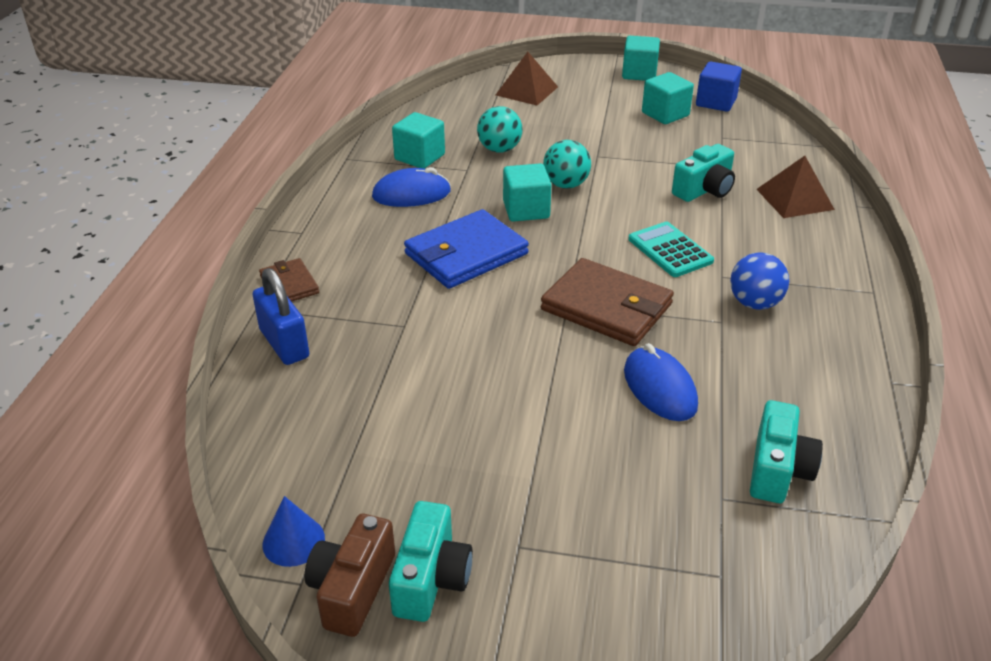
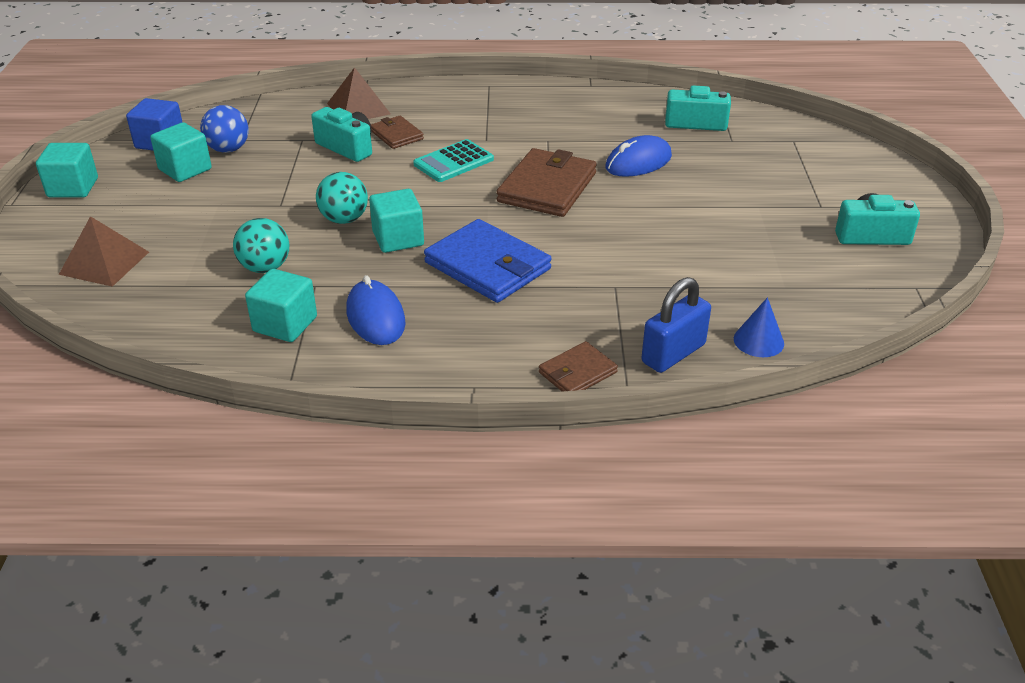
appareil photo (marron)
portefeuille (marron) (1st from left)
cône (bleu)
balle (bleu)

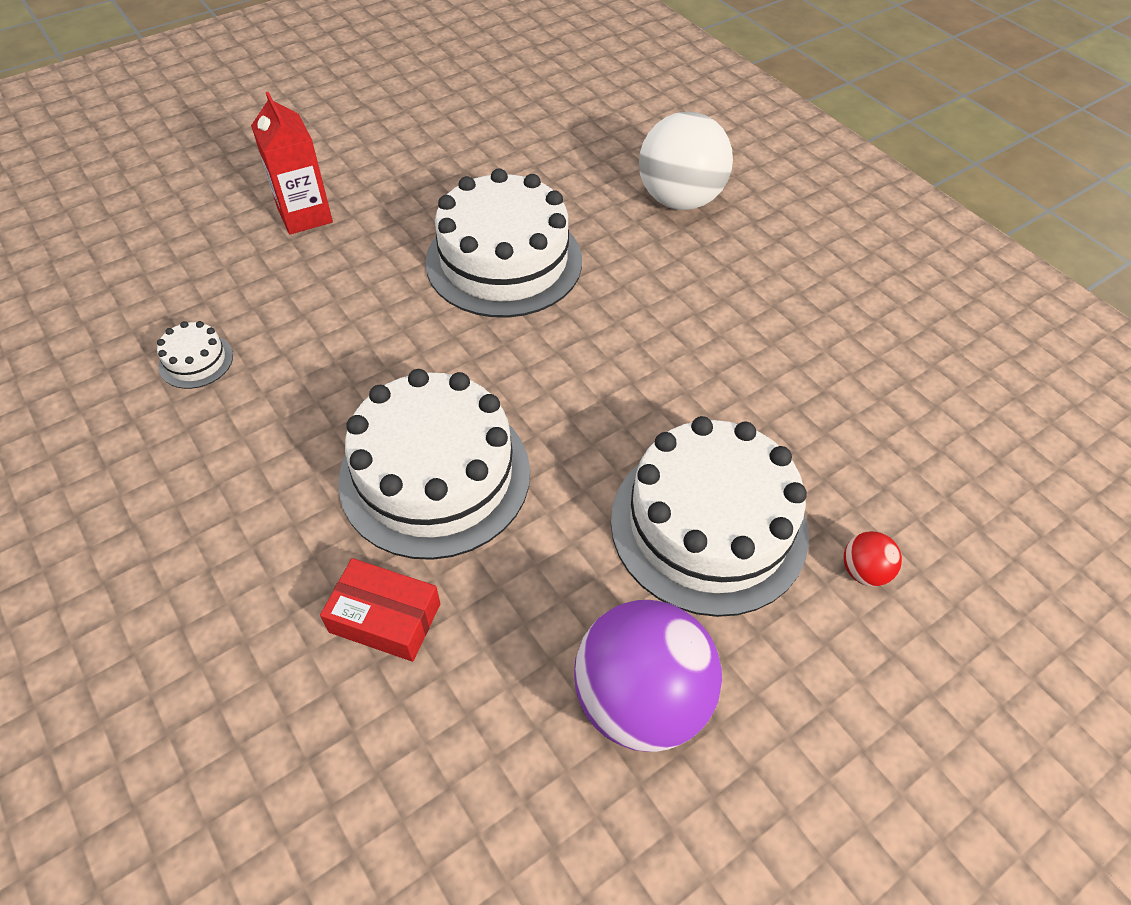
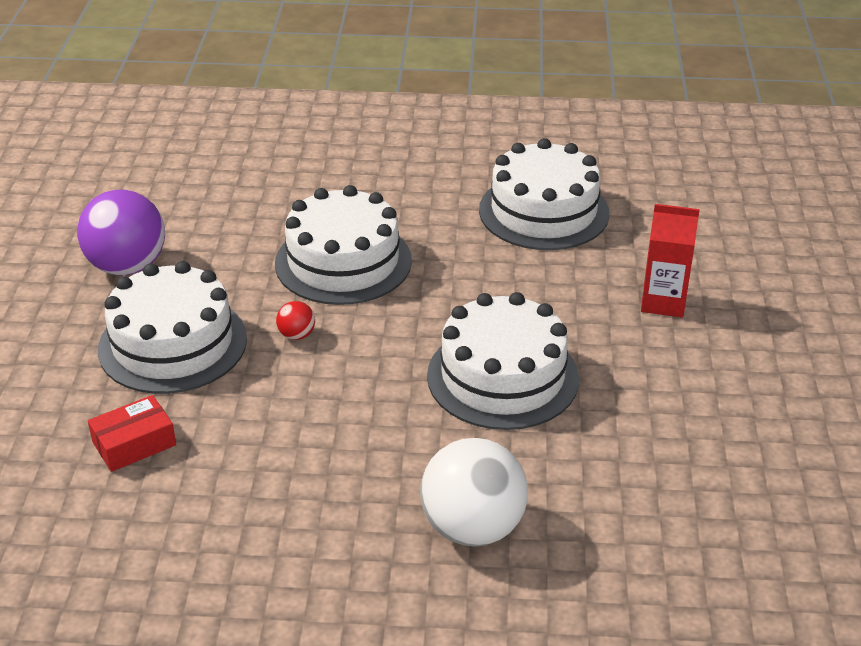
boîte (rouge)
balle (rouge)
gâteau (blanc) (4th from left)

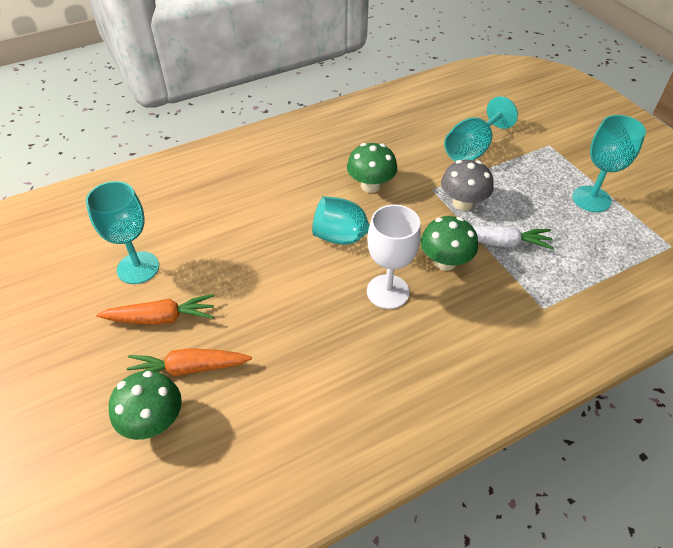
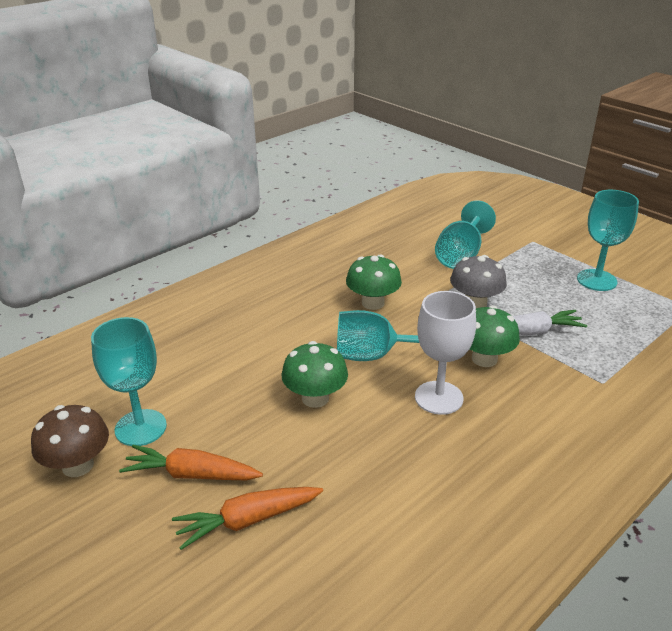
champignon (marron)
champignon (vert) (1st from left)
carotte (orange) (1st from left)

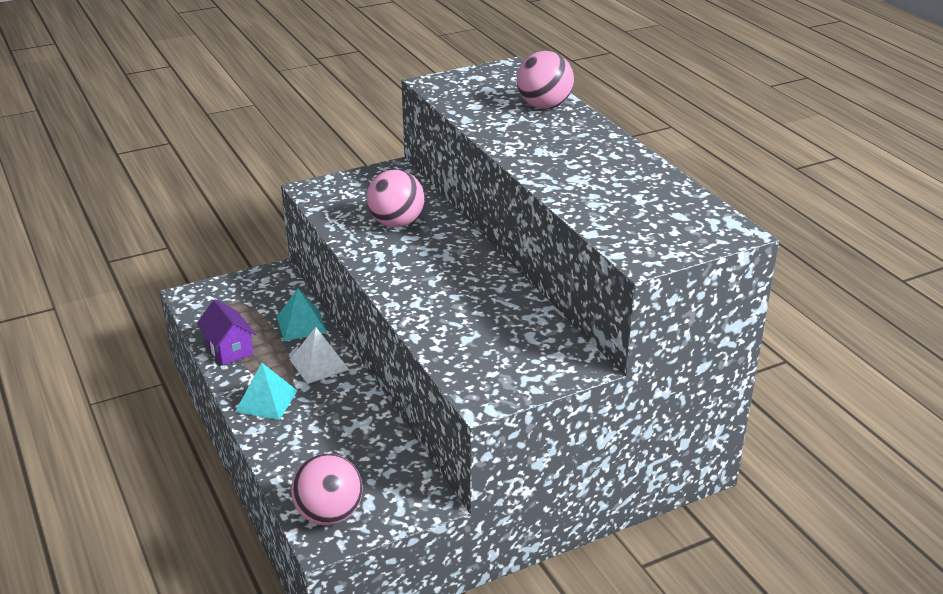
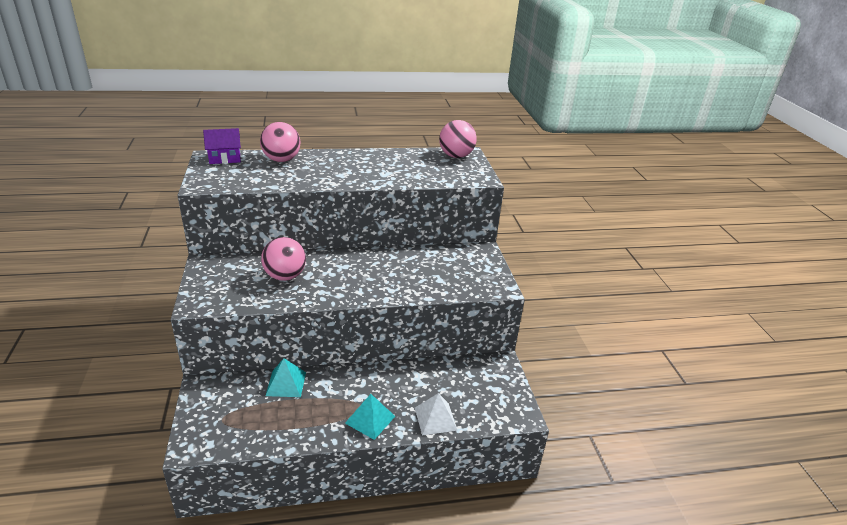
maison (violet)
pyramide (blanc)
balle (rose) (3rd from left)

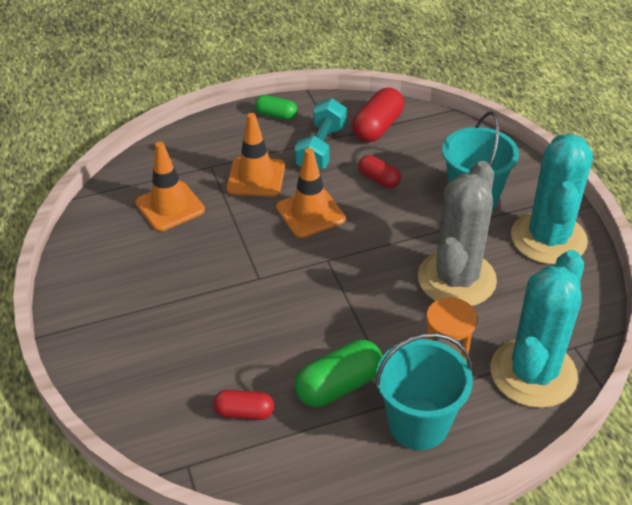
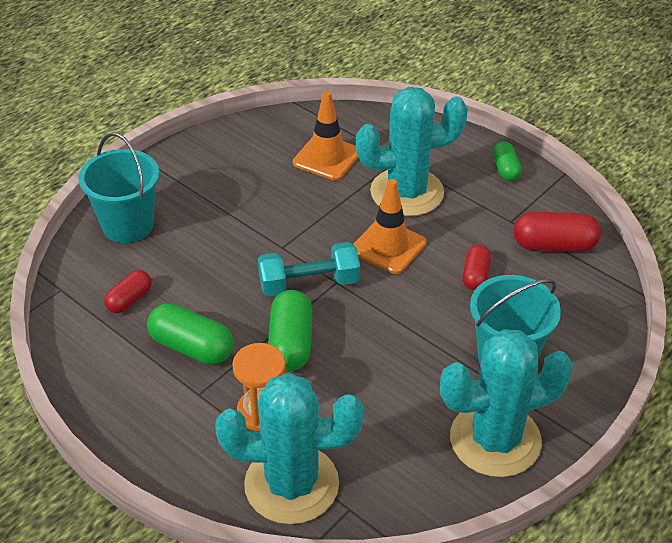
cactus (gris)
gélule (vert) (2nd from left)
haltère (turquoise)
seau (turquoise) (1st from left)
cactus (turquoise) (2nd from left)
gélule (rouge) (1st from left)

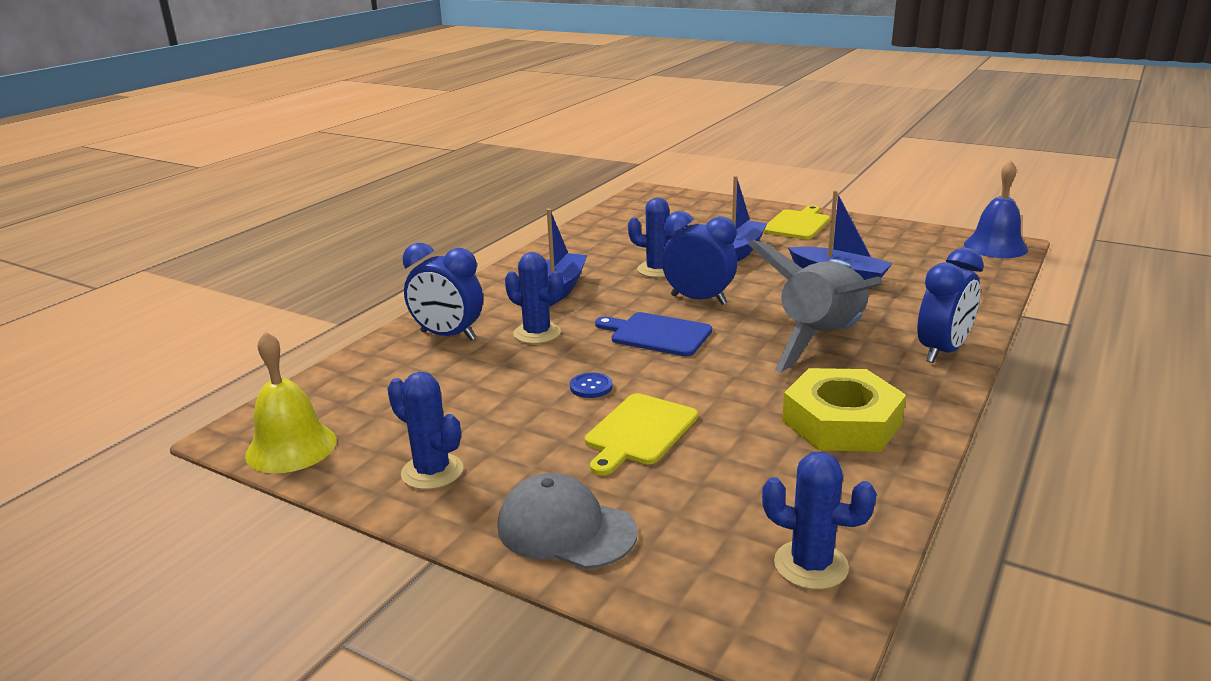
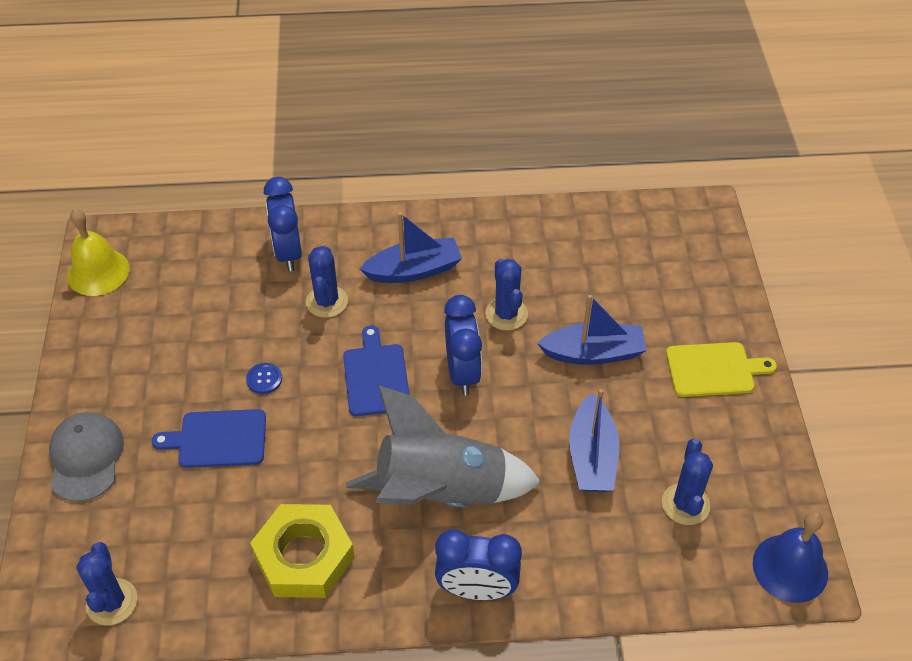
cactus (bleu) (4th from left)
planche à découper (bleu) (1st from left)

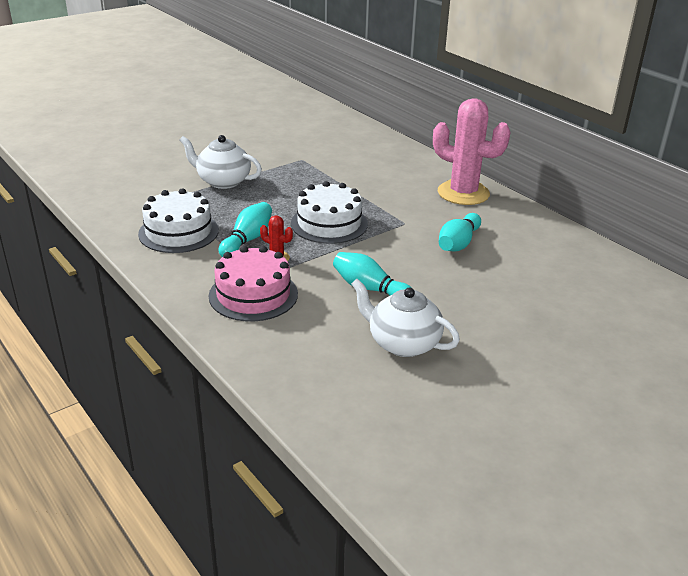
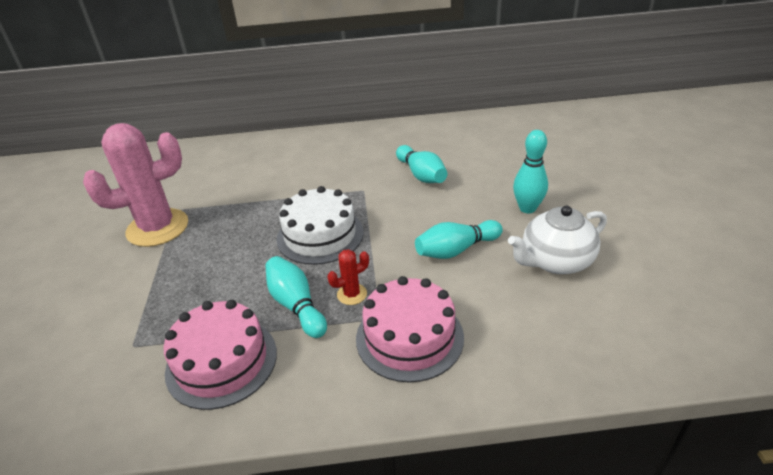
théière (blanc) (1st from left in the first image)
quille (turquoise) (4th from left)
cactus (rose)
gâteau (rose) (1st from left)

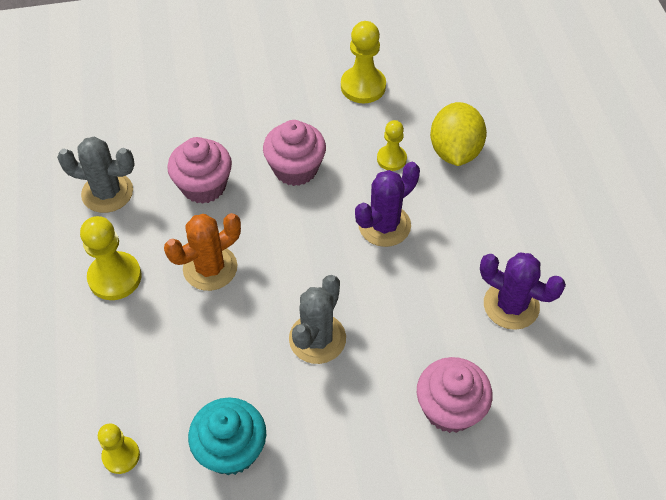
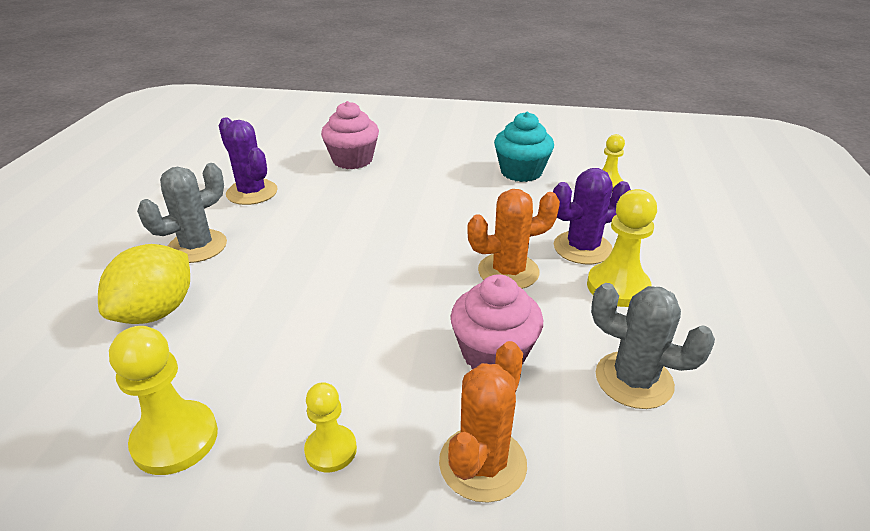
muffin (rose) (2nd from left in the first image)
cactus (orange) (1st from left)
cactus (gris) (1st from left)
cactus (violet) (2nd from left)
pion (jaune) (2nd from left)

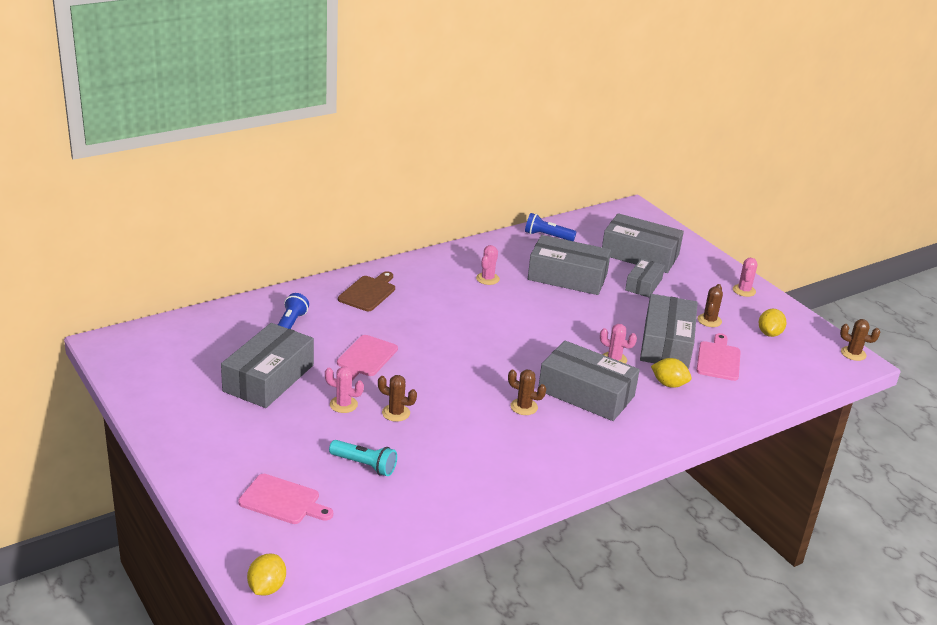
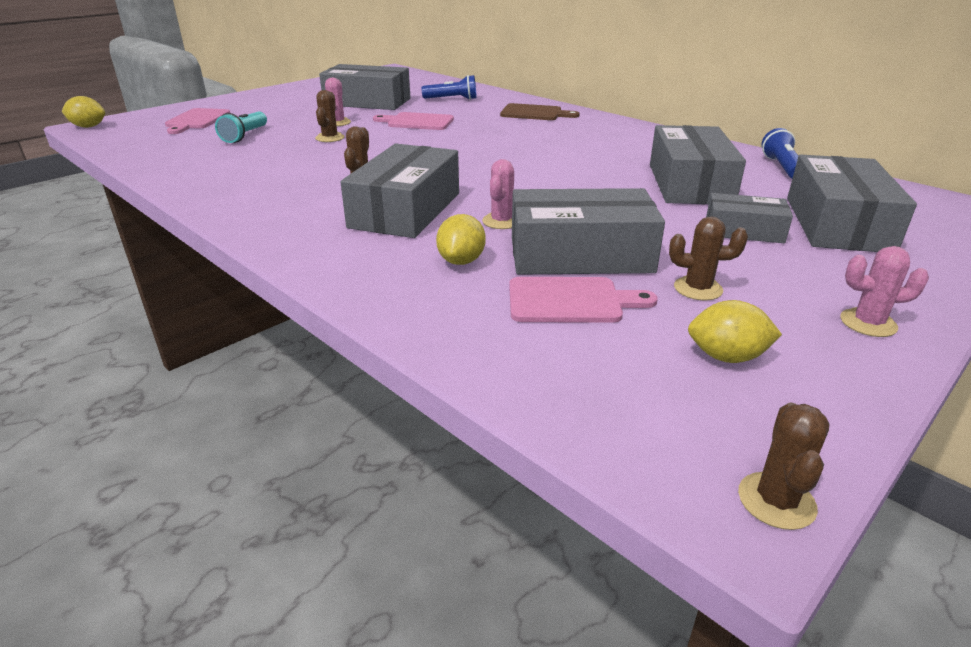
cactus (rose) (2nd from left in the first image)

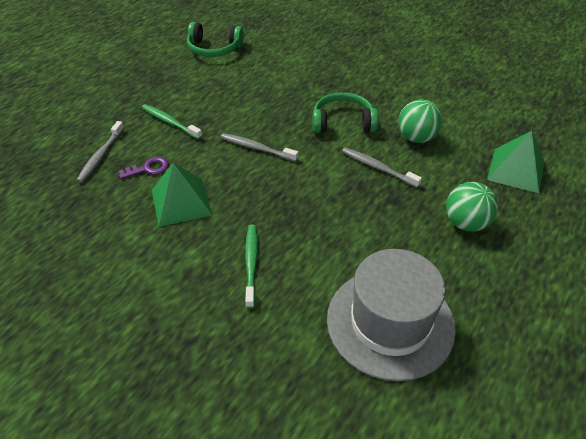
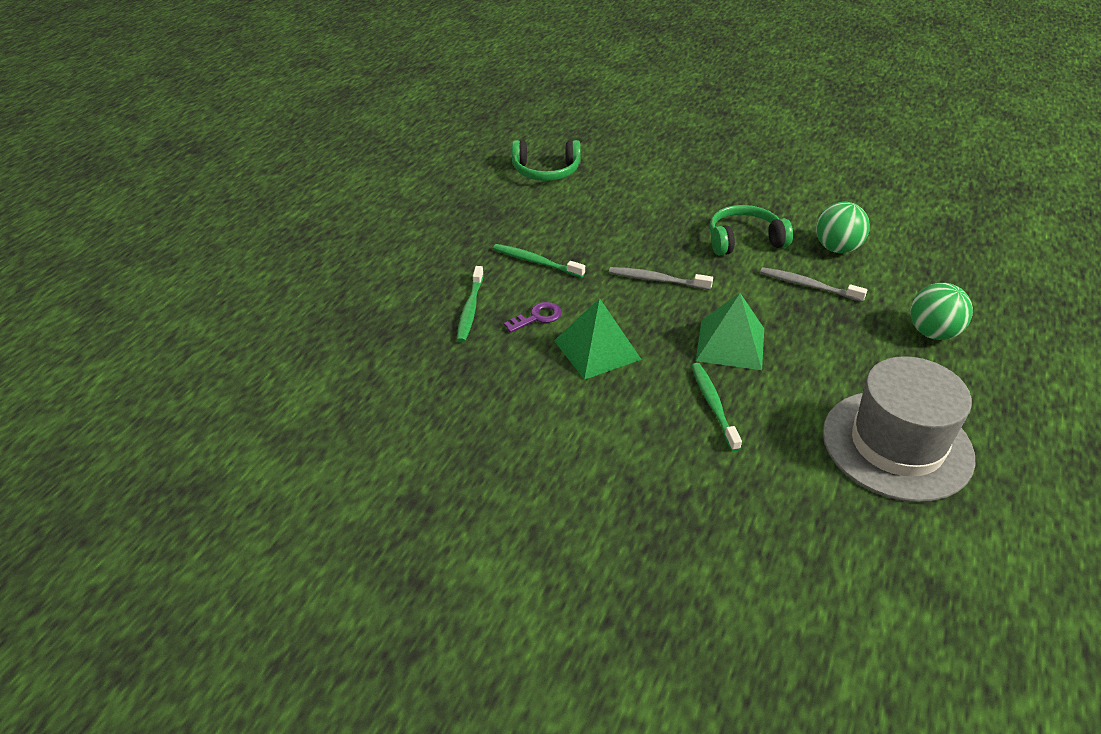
pyramide (vert) (2nd from left)
brosse à dents (vert) (1st from left)

